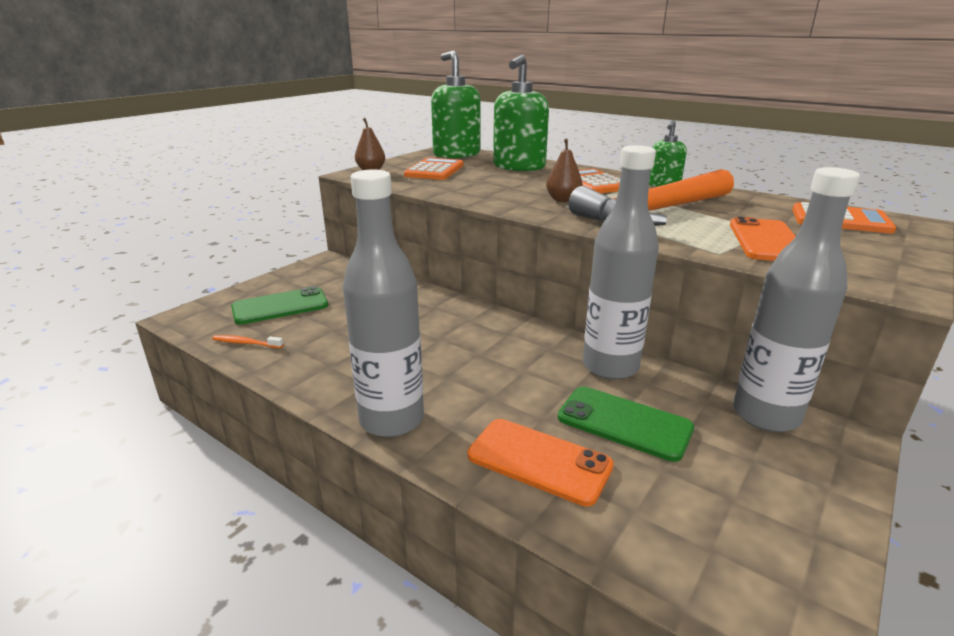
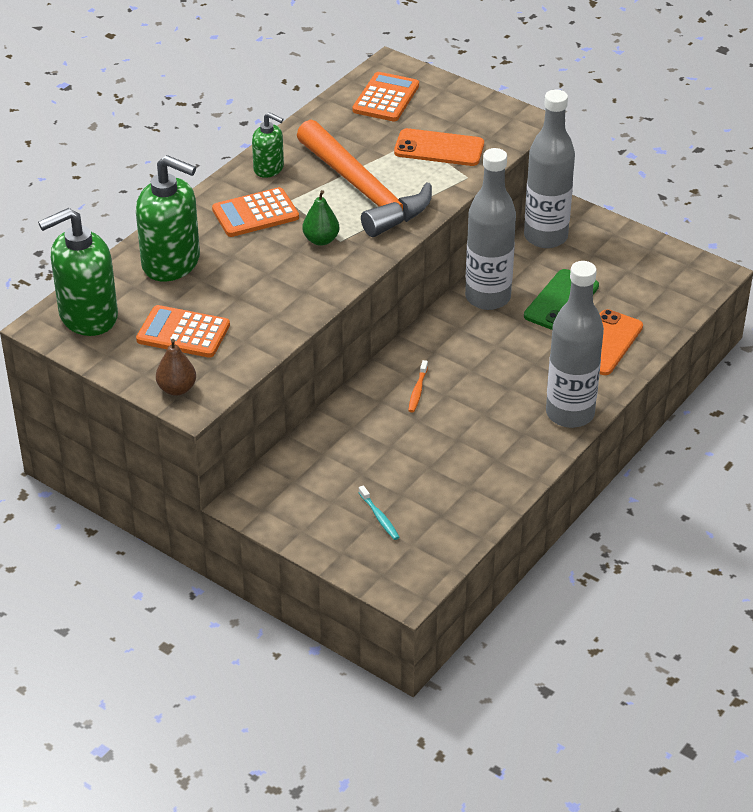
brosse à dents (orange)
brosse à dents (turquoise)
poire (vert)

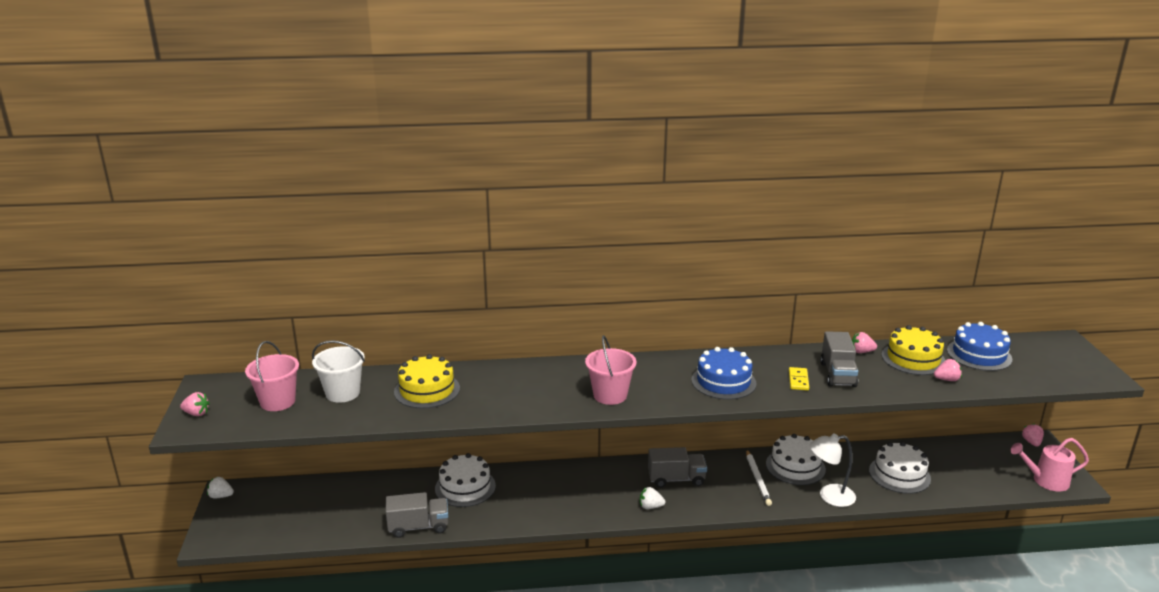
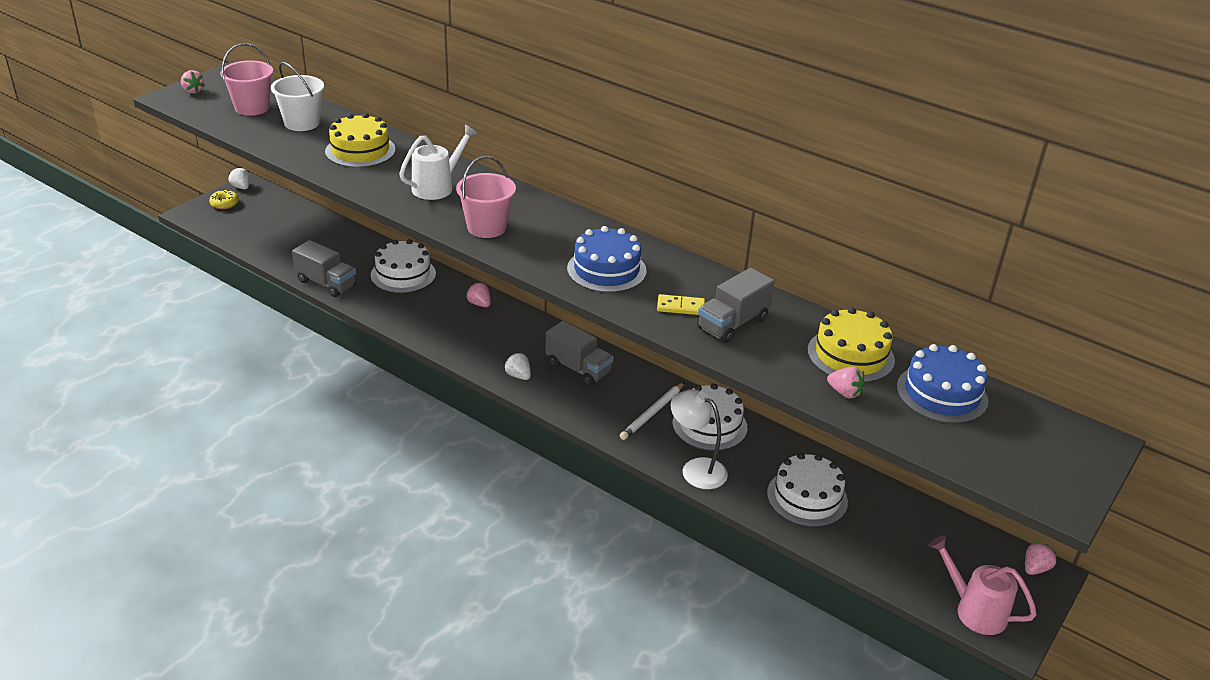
beignet (jaune)
arrosoir (blanc)
fraise (rose) (2nd from left)
domino (jaune)

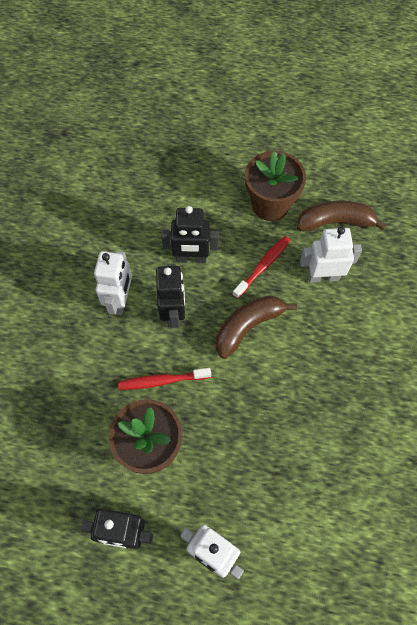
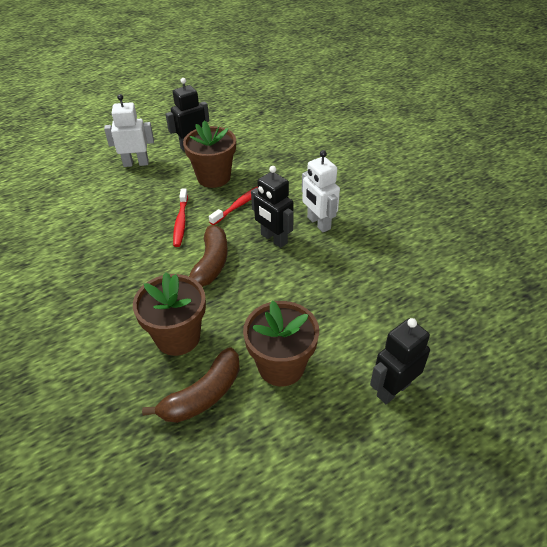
robot (noir) (3rd from left)
brosse à dents (rouge) (1st from left)
pot de fleurs (marron) (1st from left)

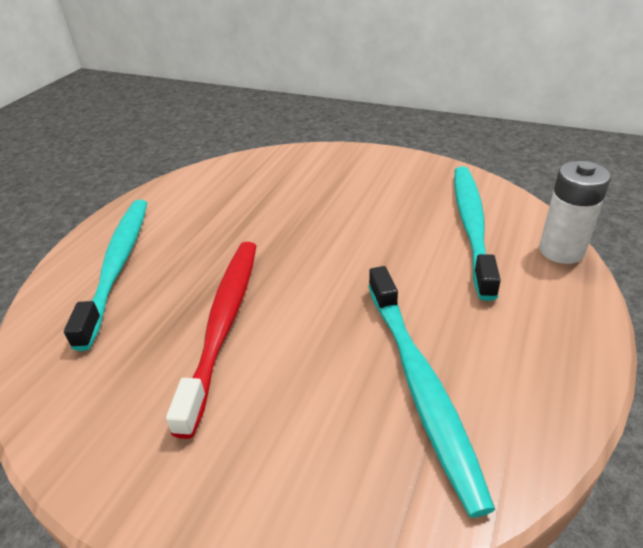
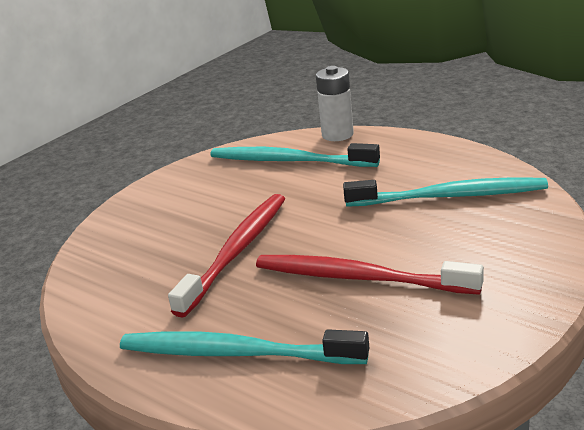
brosse à dents (rouge) (1st from left)

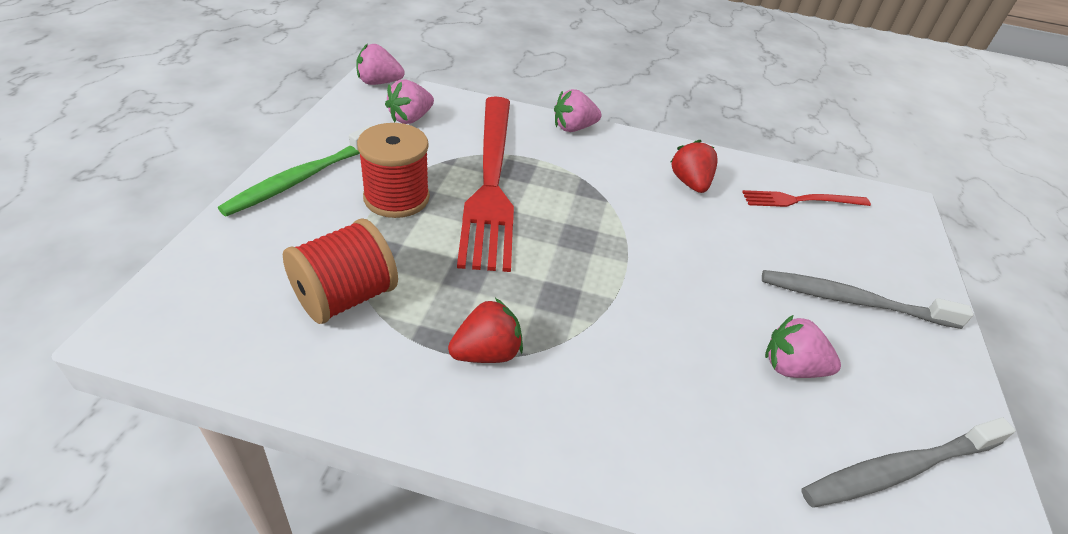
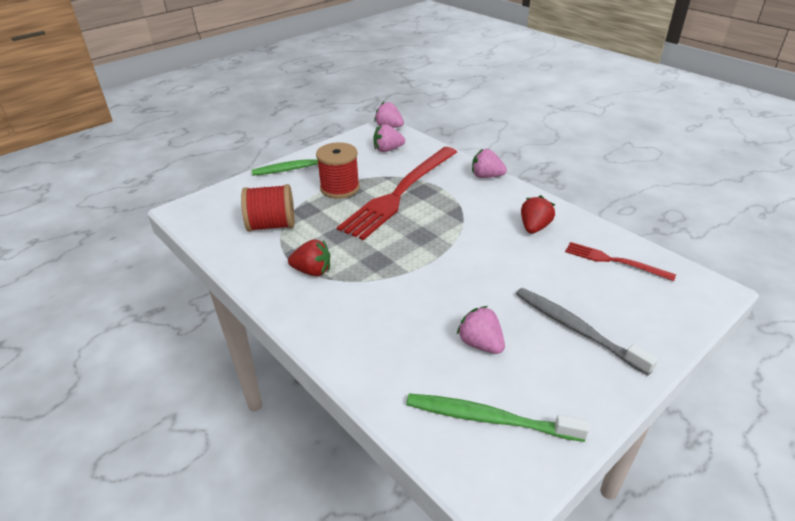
brosse à dents (vert) (2nd from left)

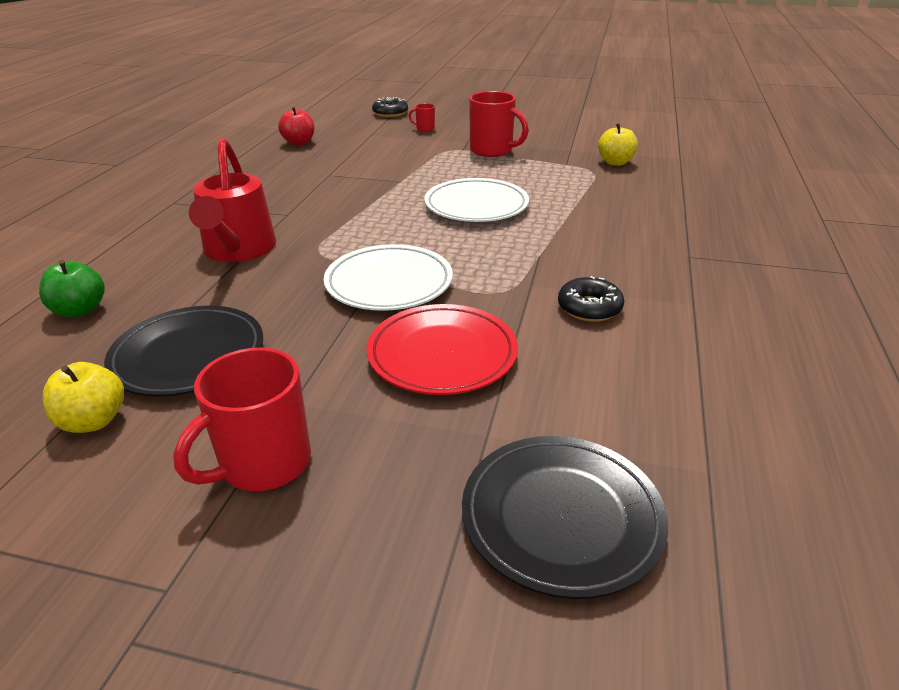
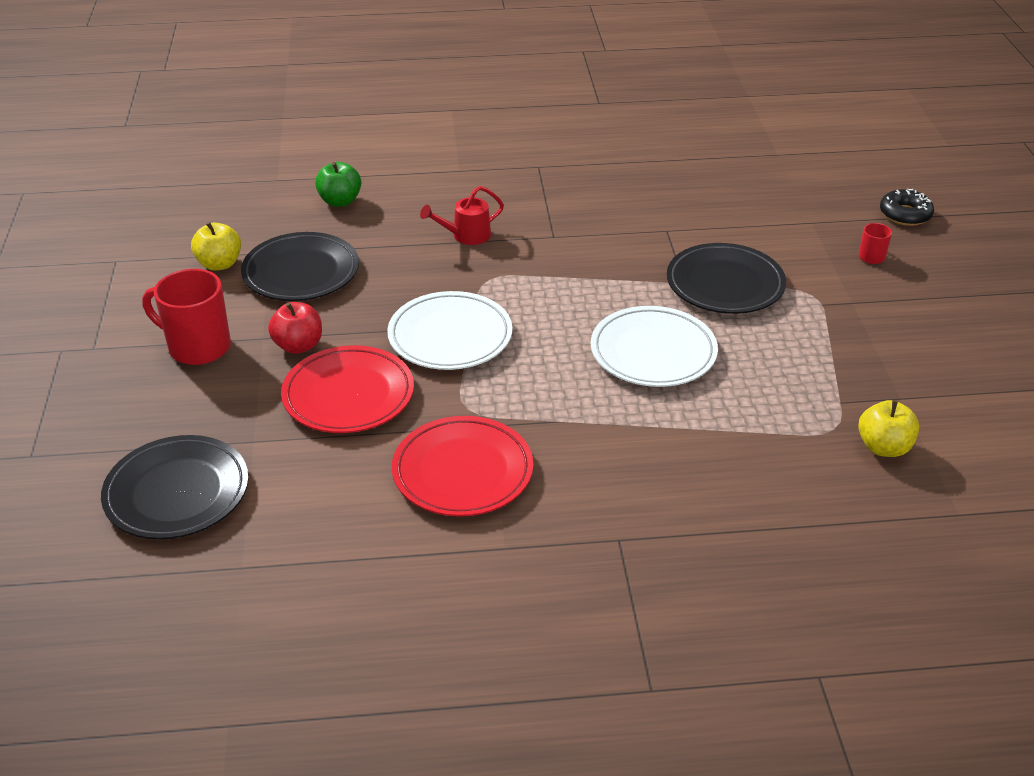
tasse (rouge) (3rd from left in the first image)
assiette (noir) (3rd from left)
pomme (rouge)
assiette (rouge) (2nd from left)
arrosoir (rouge)

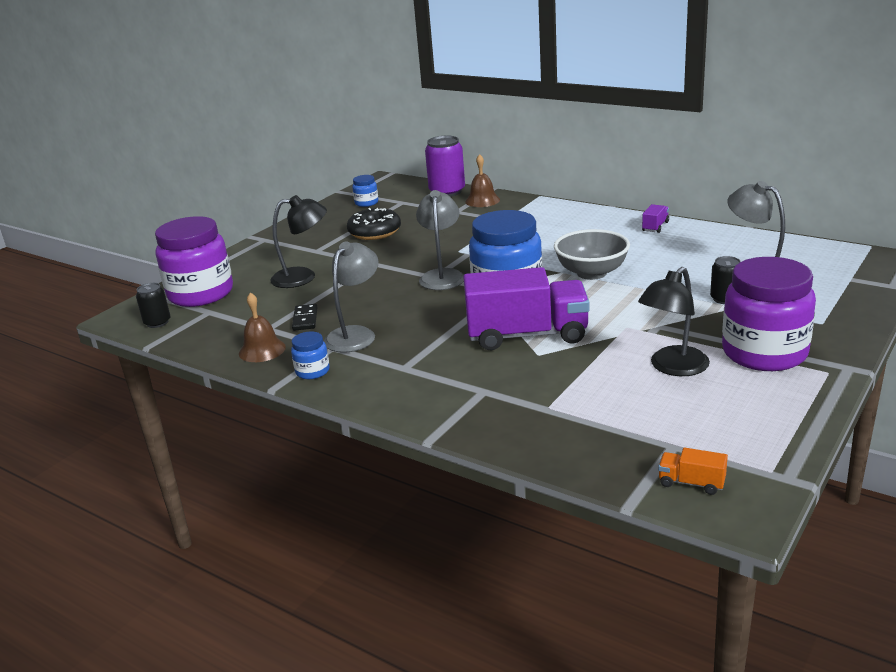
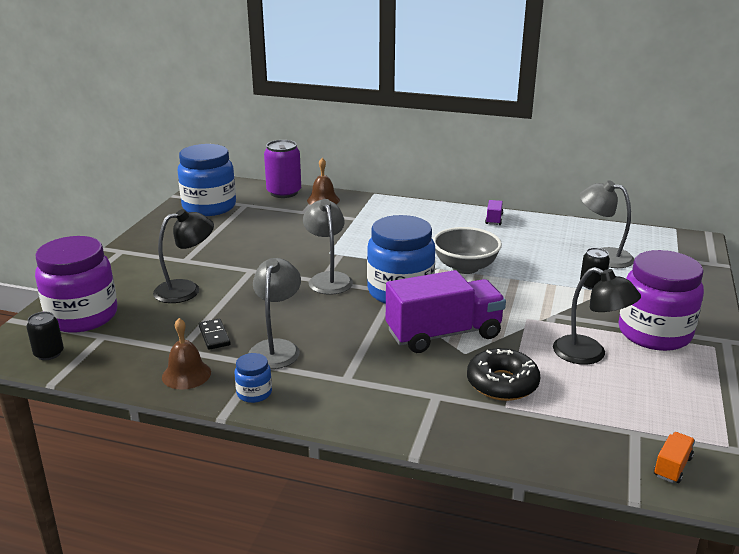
beignet (noir)
lampe (noir) (2nd from left)
camion (orange)
bocal (bleu) (1st from left)

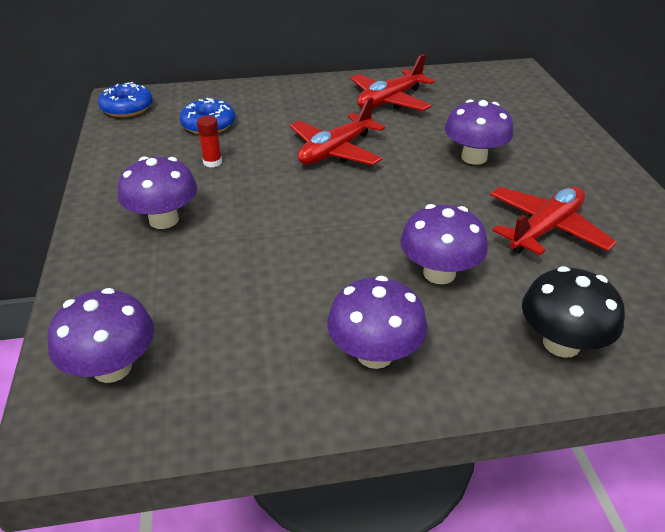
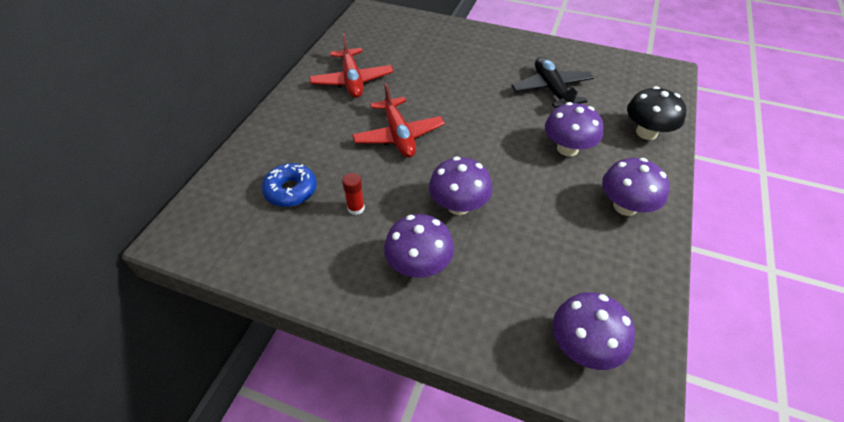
beignet (bleu) (1st from left in the first image)
champignon (violet) (2nd from left)
avion (noir)

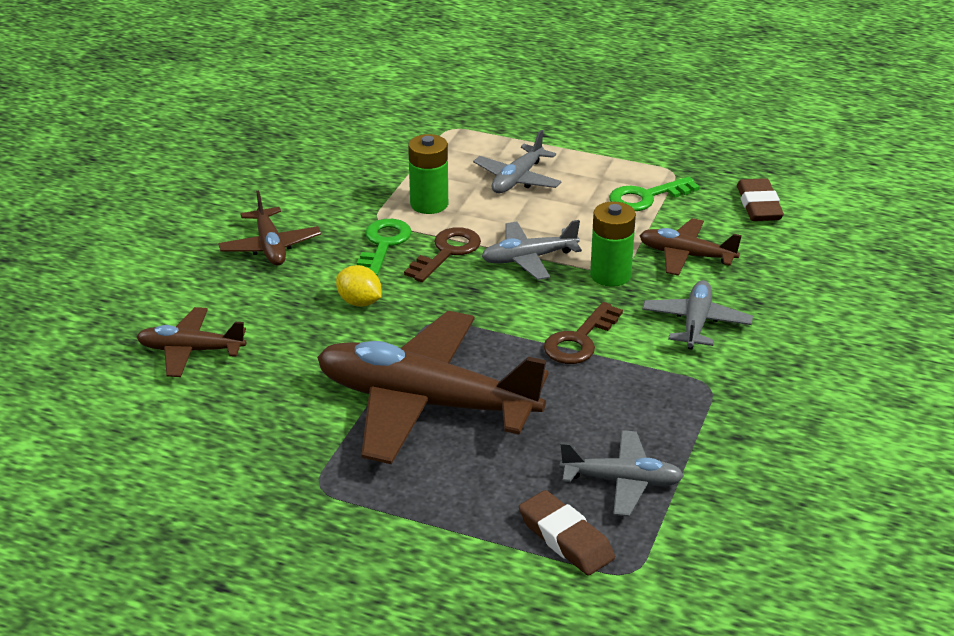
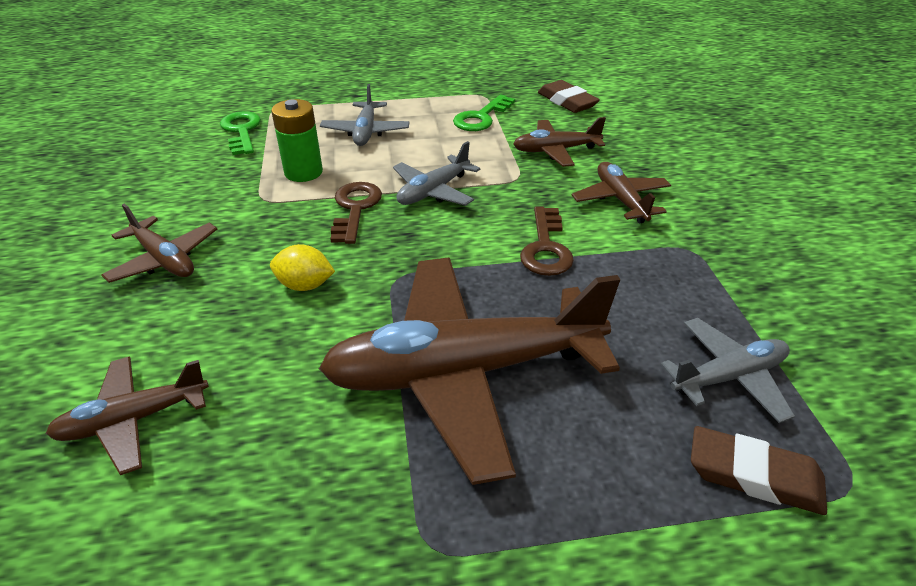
pile (vert) (2nd from left in the first image)
clé (vert) (1st from left)
avion (marron) (5th from left)

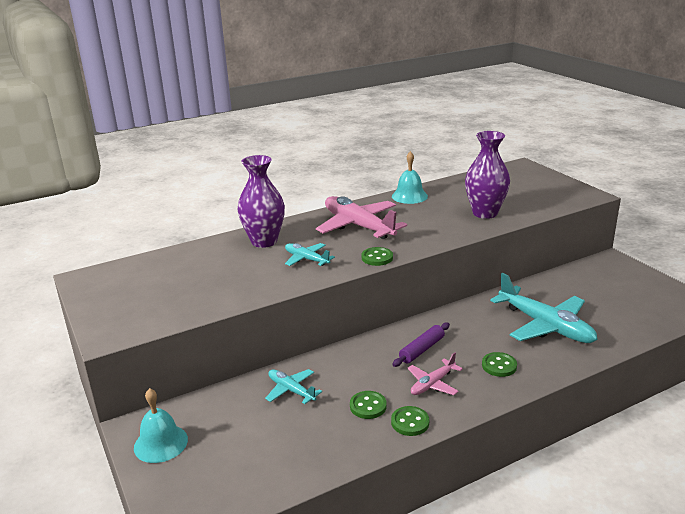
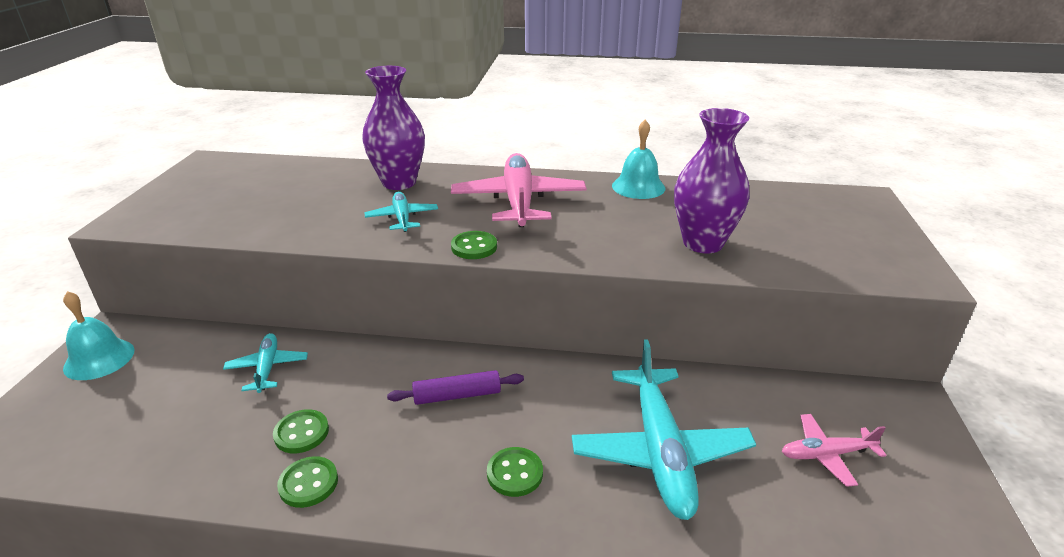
avion (rose) (2nd from left)

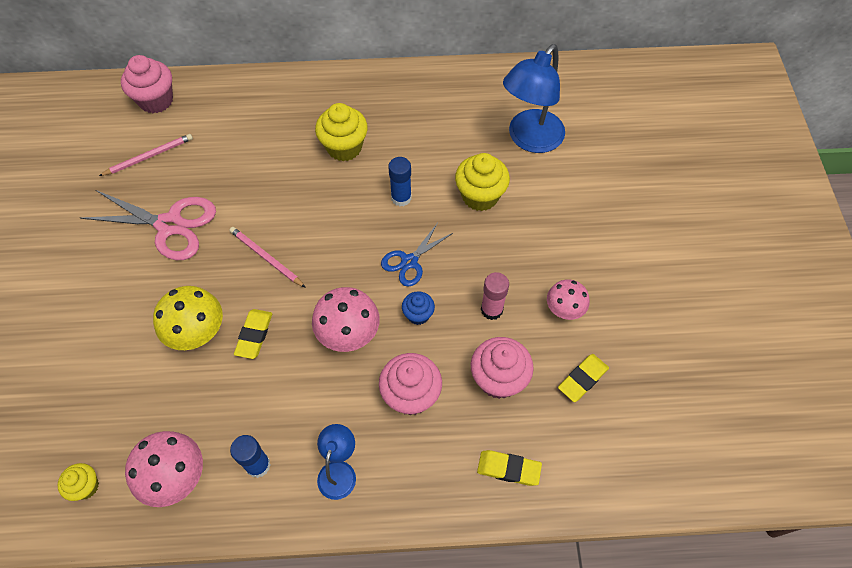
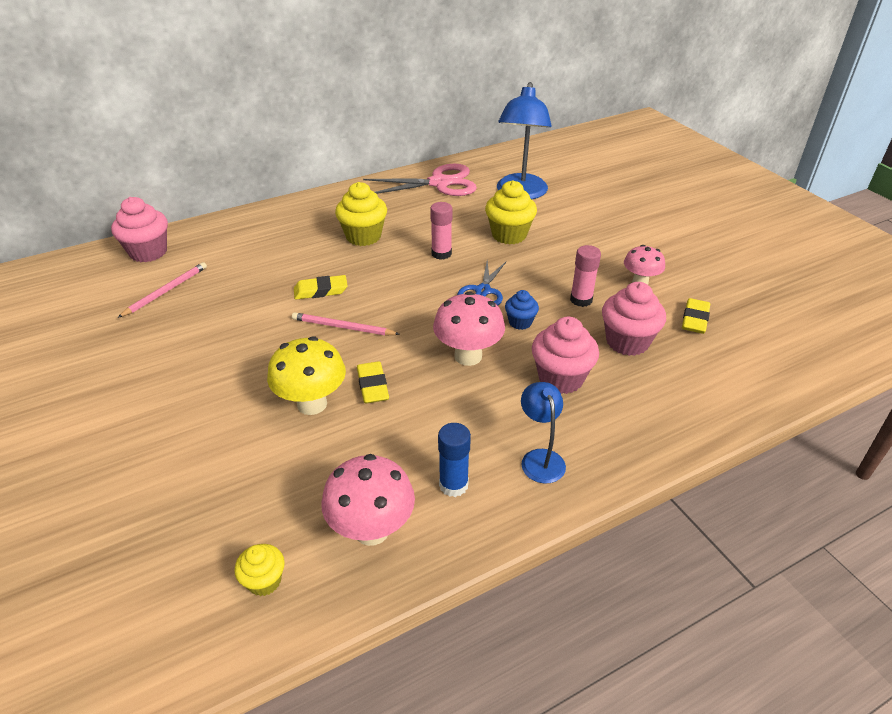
ciseaux (rose)
gomme (jaune) (1st from left)
bâton de colle (rose) (1st from left)

